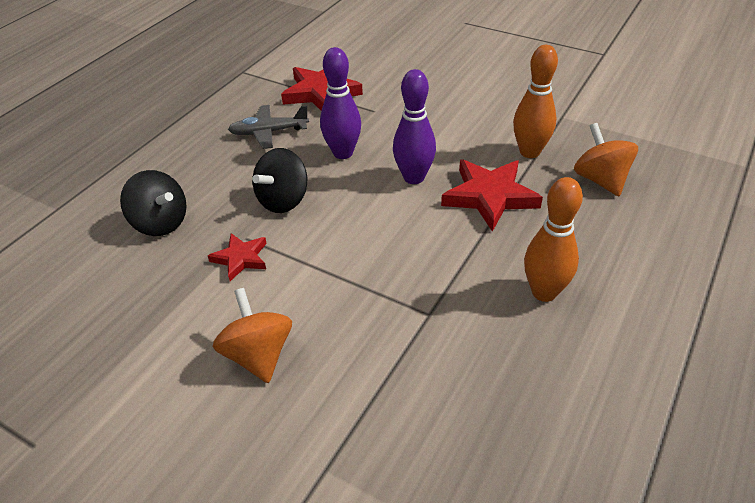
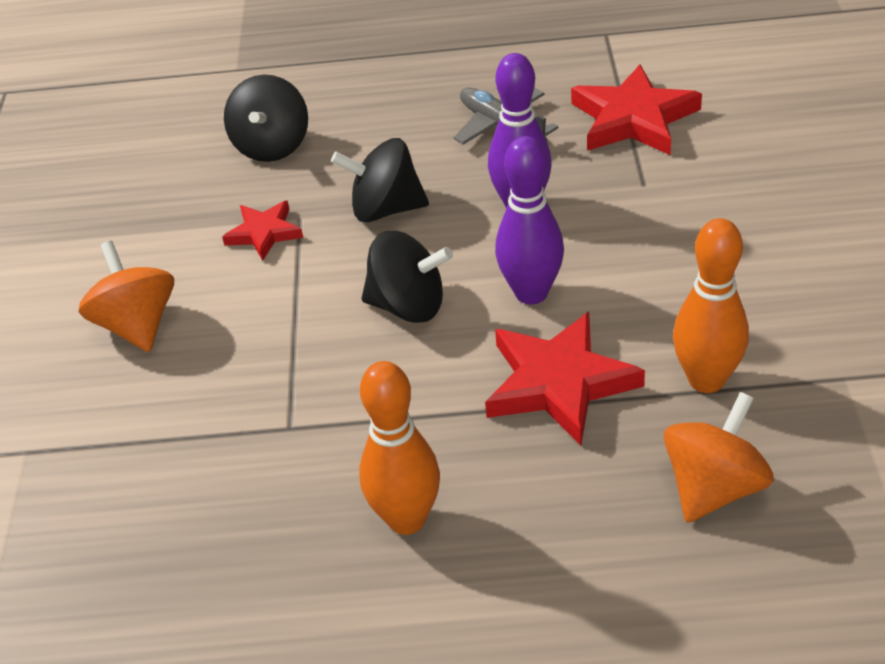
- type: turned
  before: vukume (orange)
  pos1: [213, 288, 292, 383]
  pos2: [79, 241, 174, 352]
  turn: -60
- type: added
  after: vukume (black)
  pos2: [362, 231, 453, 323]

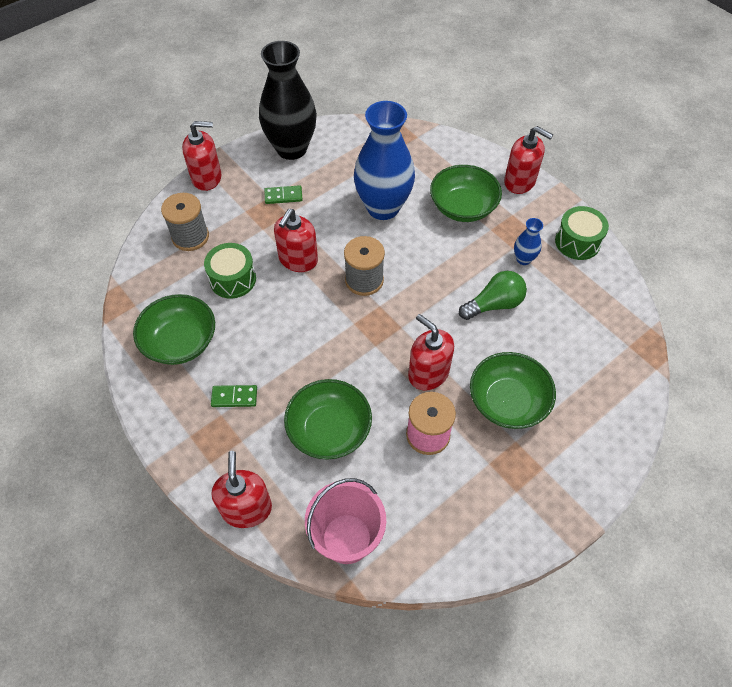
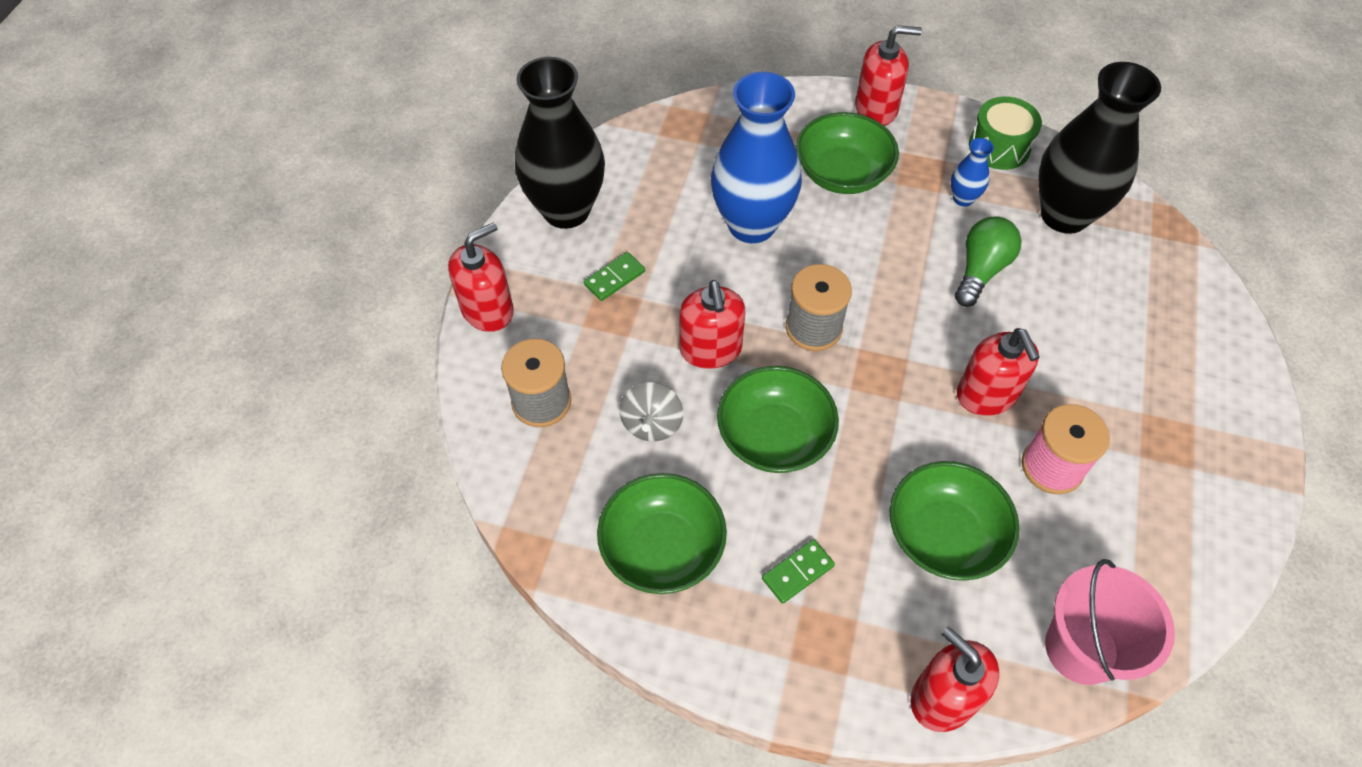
- type: replaced
  before: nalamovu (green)
  after: vukume (grey)
  pos1: [204, 243, 256, 299]
  pos2: [619, 382, 683, 441]
- type: turned
  before: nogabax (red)
  pos1: [408, 314, 454, 391]
  pos2: [957, 328, 1040, 416]
  turn: -120
- type: moved
  before: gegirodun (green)
  pos1: [470, 352, 556, 429]
  pos2: [717, 366, 839, 473]
- type: added
  after: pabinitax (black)
  pos2: [1038, 62, 1161, 234]

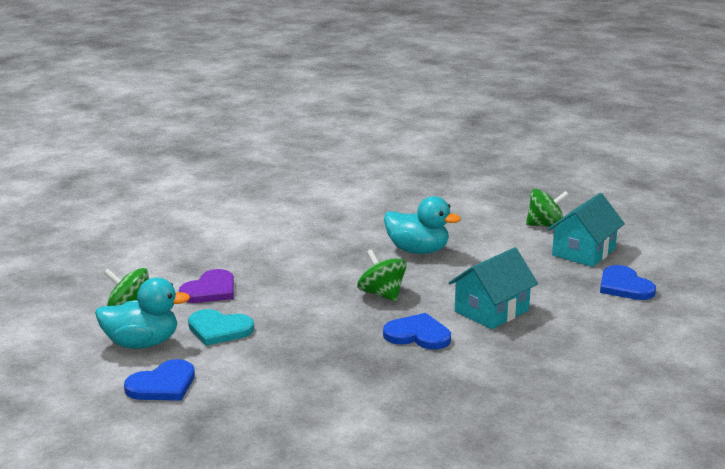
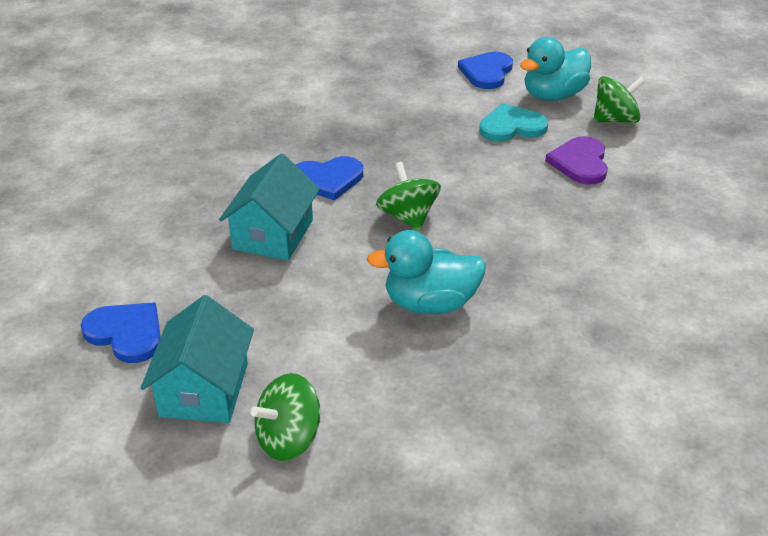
- type: turned
  before: vukume (green)
  pos1: [357, 249, 407, 301]
  pos2: [376, 162, 441, 231]
  turn: -135

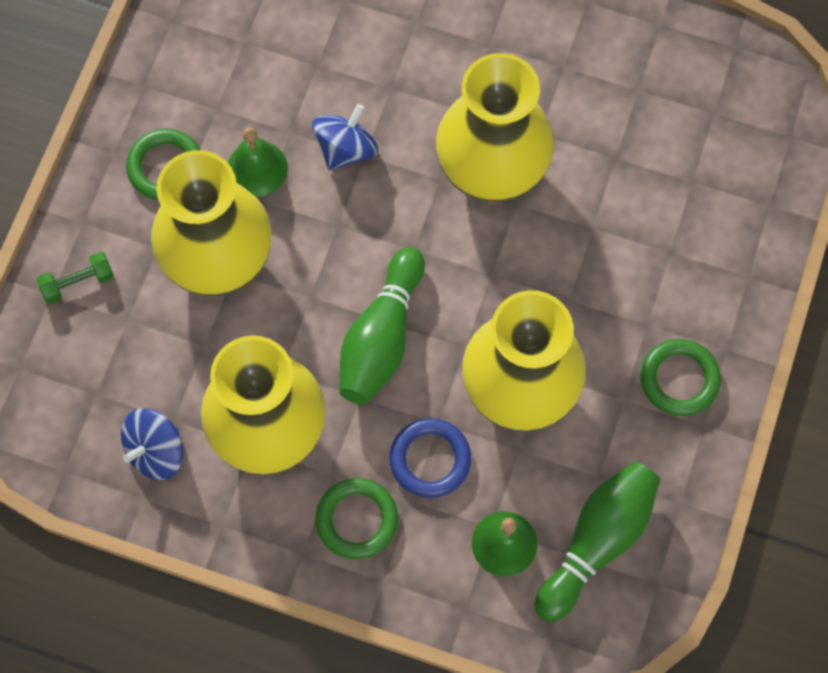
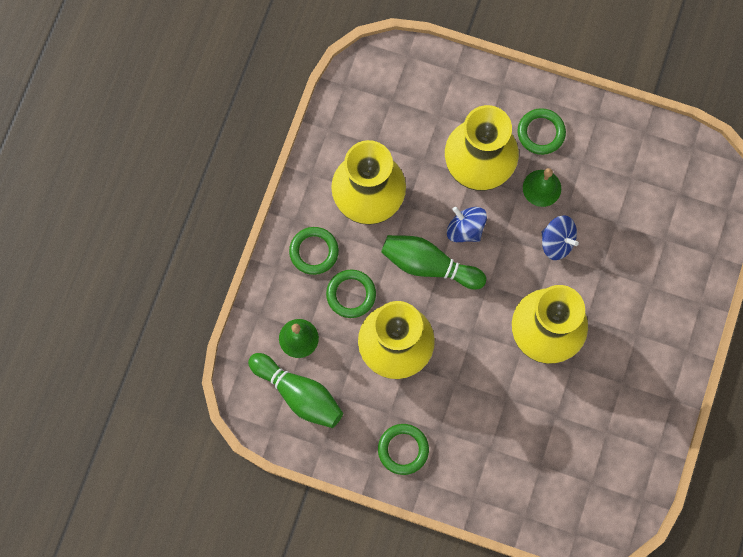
- type: removed
  before: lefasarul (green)
  pos1: [36, 252, 114, 304]
- type: moved
  before: vukume (blue)
  pos1: [121, 409, 183, 480]
  pos2: [447, 207, 487, 242]
- type: recoloured
  before: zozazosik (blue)
  after: zozazosik (green)
  pos1: [390, 418, 471, 498]
  pos2: [326, 269, 376, 318]

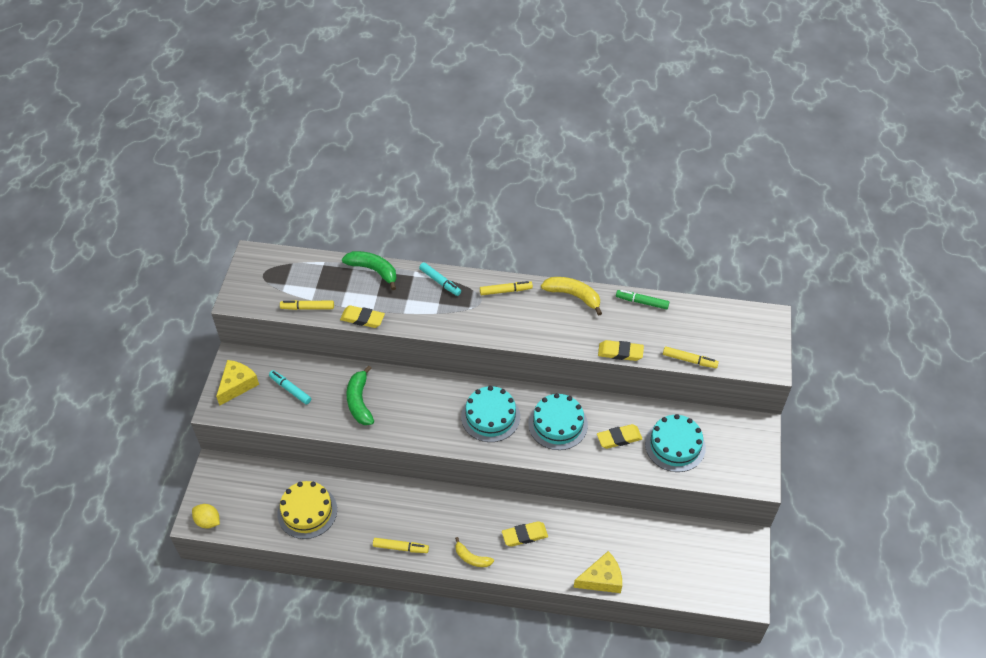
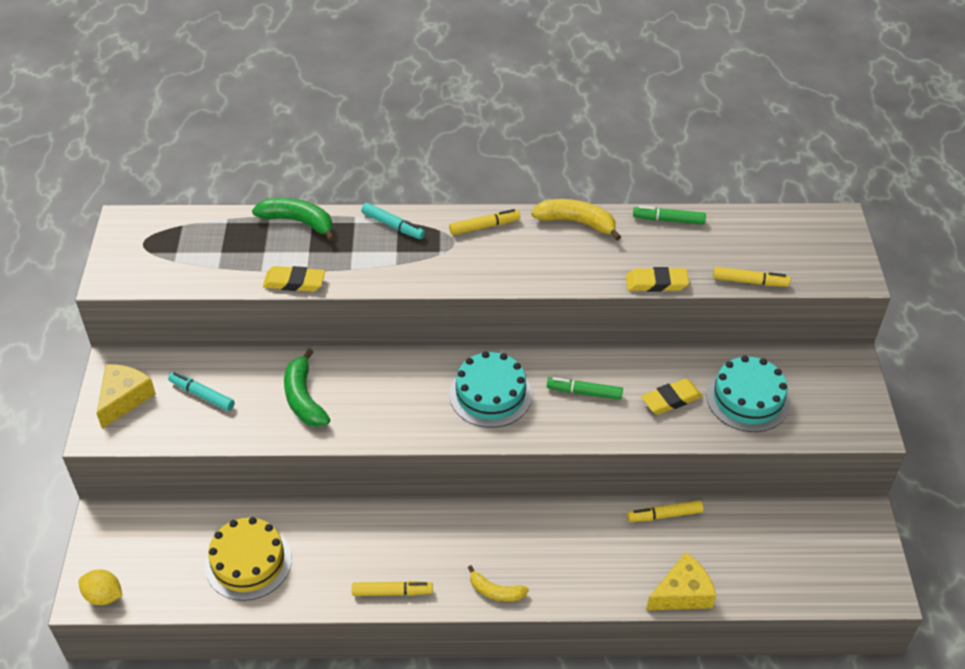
- type: moved
  before: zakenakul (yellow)
  pos1: [280, 300, 334, 310]
  pos2: [627, 500, 704, 522]
- type: replaced
  before: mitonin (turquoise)
  after: zakenakul (green)
  pos1: [528, 393, 588, 450]
  pos2: [547, 377, 623, 400]
- type: removed
  before: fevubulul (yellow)
  pos1: [502, 521, 548, 547]

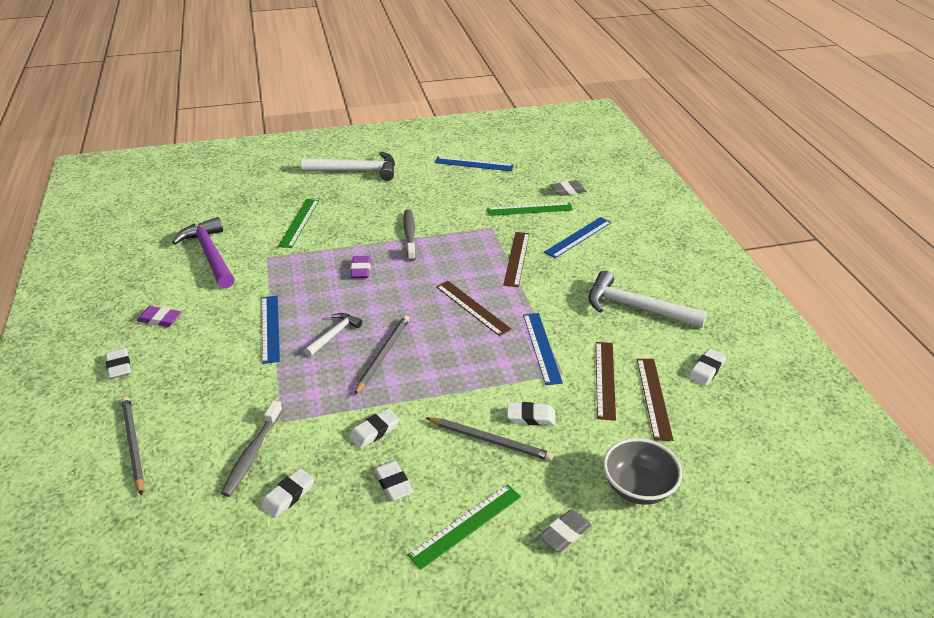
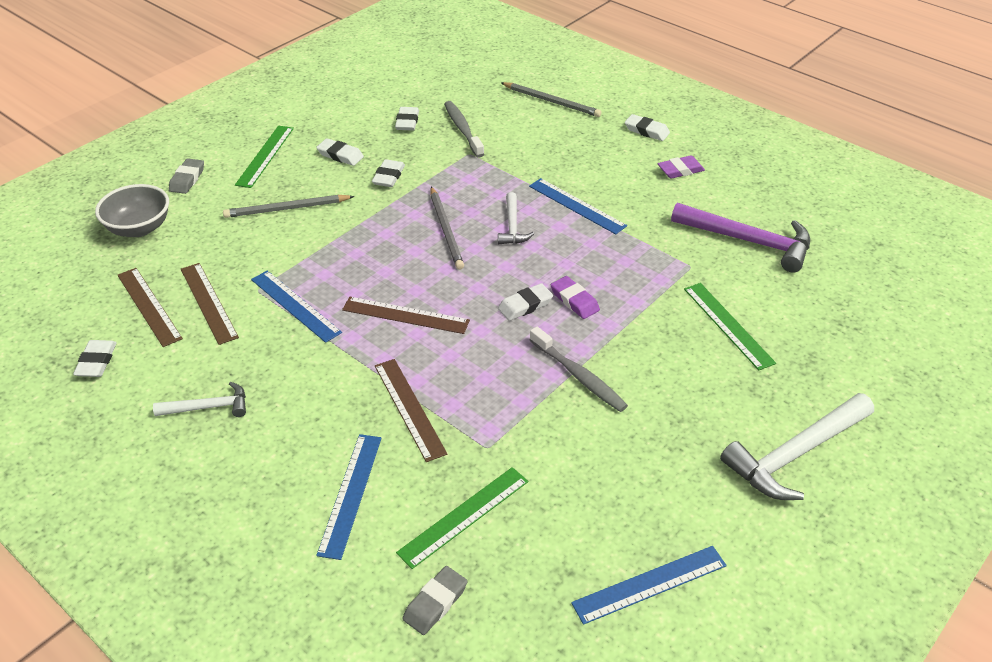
- type: resized
  before: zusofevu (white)
  pos1: [588, 271, 707, 328]
  pos2: [153, 382, 246, 417]
  scale: 0.55
- type: moved
  before: fevubulul (white)
  pos1: [507, 402, 556, 425]
  pos2: [498, 283, 553, 321]

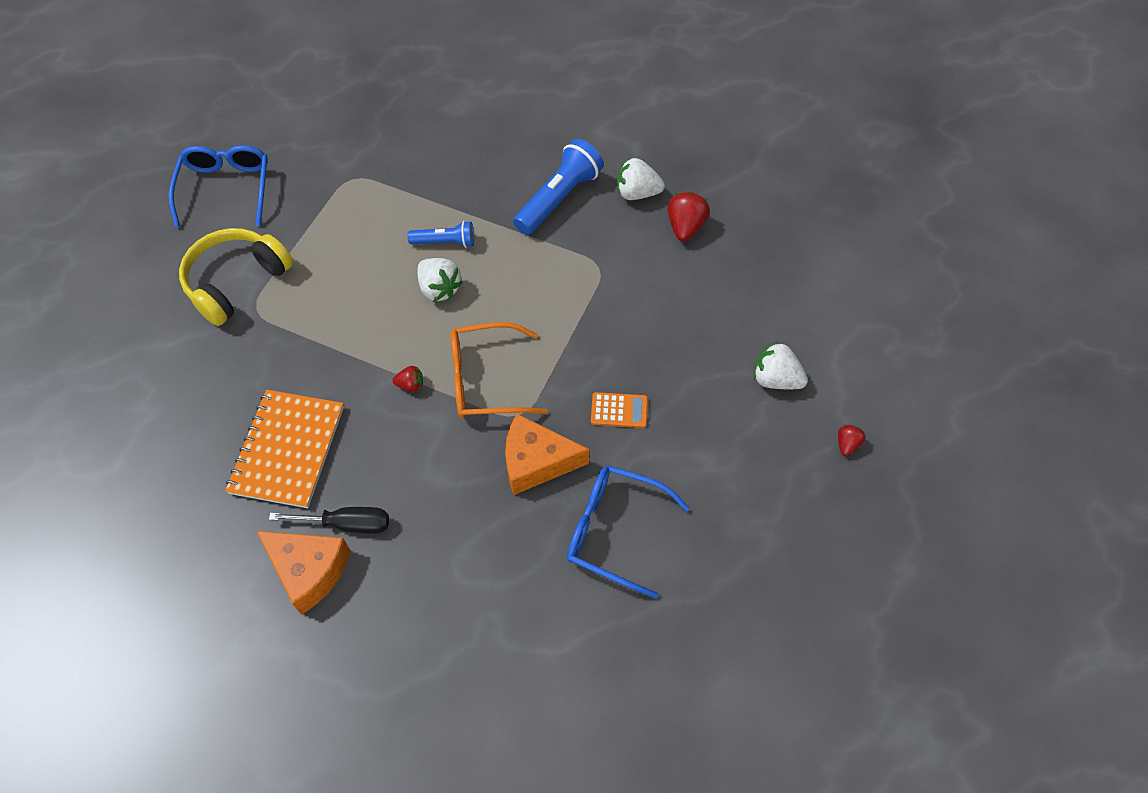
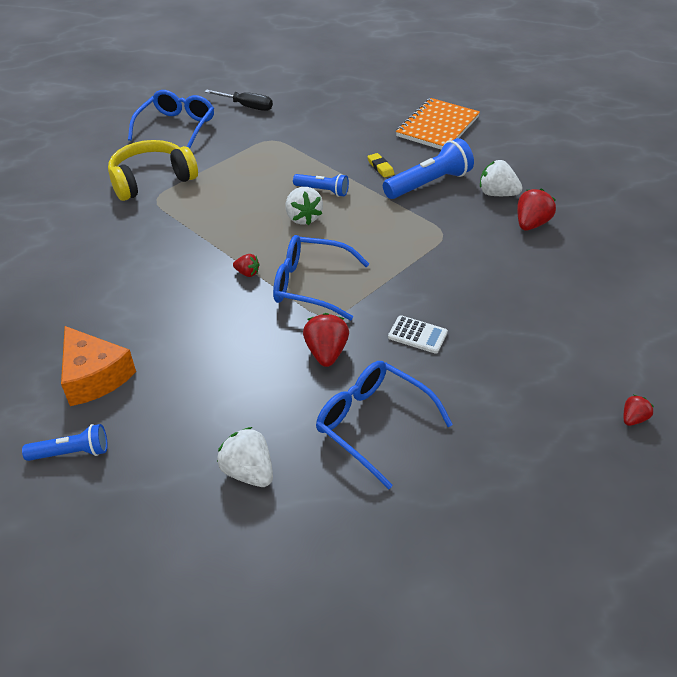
- type: recoloured
  before: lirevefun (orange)
  after: lirevefun (blue)
  pos1: [451, 322, 548, 418]
  pos2: [273, 235, 369, 320]
- type: moved
  before: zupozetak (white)
  pos1: [754, 342, 808, 389]
  pos2: [217, 427, 273, 487]
- type: moved
  before: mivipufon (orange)
  pos1: [225, 390, 344, 508]
  pos2: [396, 98, 480, 149]
- type: recoloured
  before: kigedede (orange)
  after: kigedede (white)
  pos1: [591, 392, 648, 428]
  pos2: [388, 315, 448, 354]
- type: replaced
  before: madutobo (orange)
  after: zupozetak (red)
  pos1: [505, 414, 589, 495]
  pos2: [303, 313, 349, 367]
- type: moved
  before: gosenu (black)
  pos1: [269, 507, 389, 533]
  pos2: [205, 90, 273, 111]
- type: added
  after: fevubulul (yellow)
  pos2: [367, 153, 394, 178]
- type: added
  after: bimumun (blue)
  pos2: [22, 424, 108, 461]

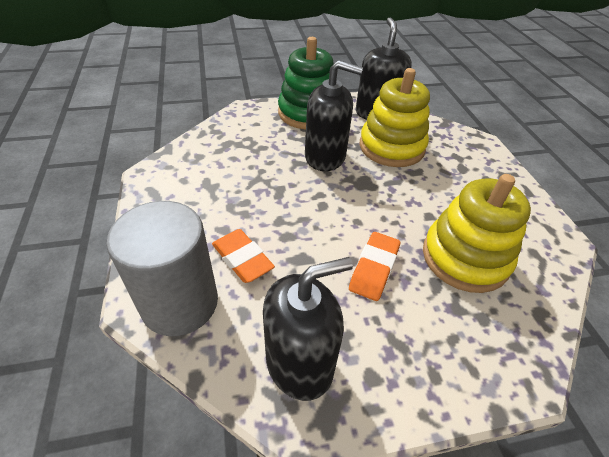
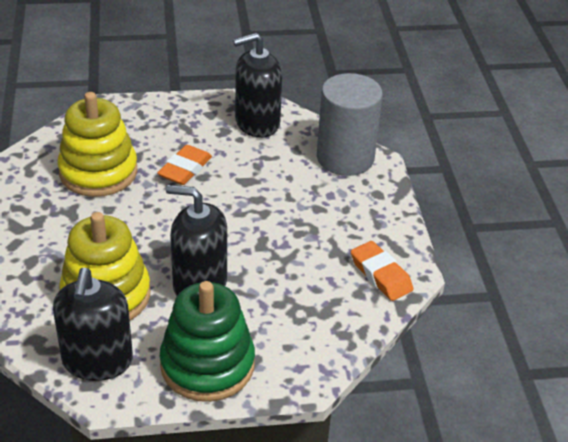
- type: moved
  before: fevubulul (orange)
  pos1: [212, 229, 275, 283]
  pos2: [351, 241, 413, 301]

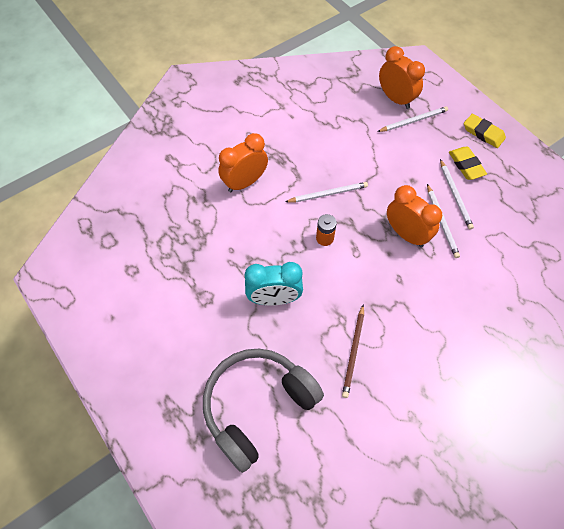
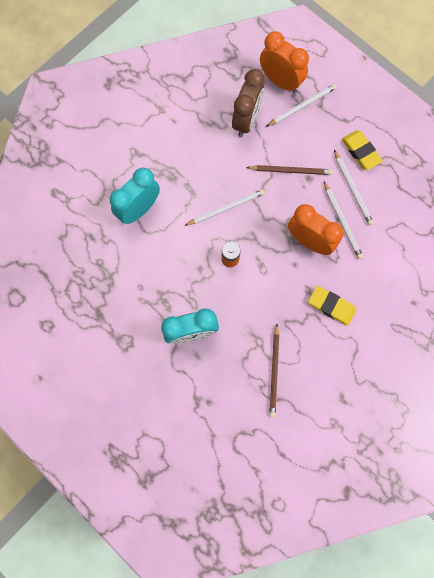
- type: moved
  before: fevubulul (yellow)
  pos1: [464, 114, 506, 148]
  pos2: [308, 286, 356, 326]
- type: recoloured
  before: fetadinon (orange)
  after: fetadinon (turquoise)
  pos1: [218, 133, 268, 192]
  pos2: [110, 168, 160, 224]
- type: removed
  before: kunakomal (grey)
  pos1: [203, 349, 324, 473]
- type: added
  after: fetadinon (brown)
  pos2: [232, 69, 265, 137]
- type: added
  after: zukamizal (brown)
  pos2: [246, 165, 333, 175]

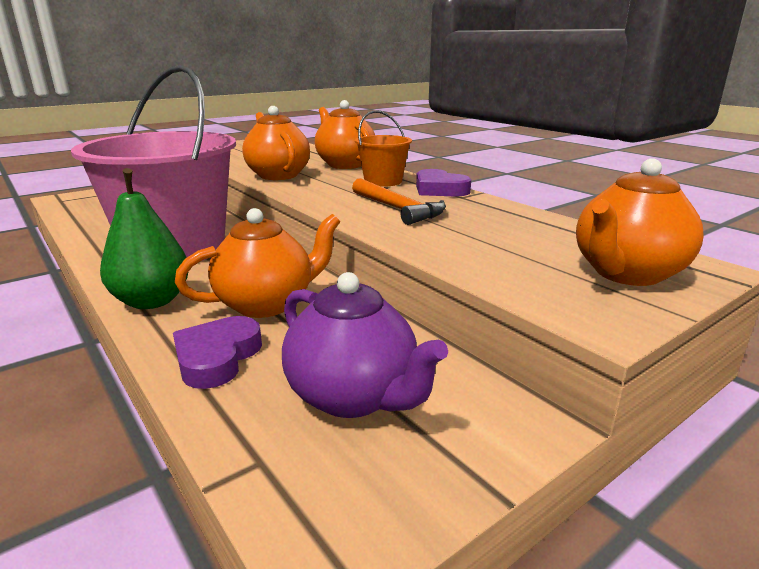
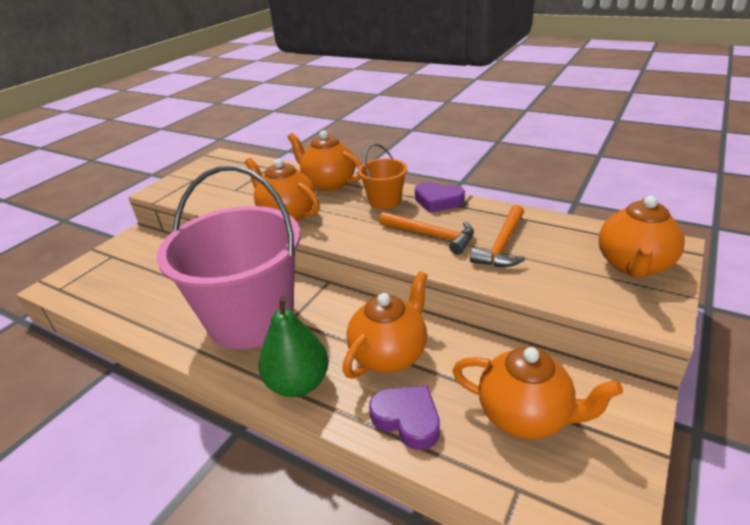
- type: recoloured
  before: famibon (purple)
  after: famibon (orange)
  pos1: [282, 272, 448, 418]
  pos2: [452, 347, 623, 439]
- type: turned
  before: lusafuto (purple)
  pos1: [173, 316, 262, 389]
  pos2: [369, 386, 440, 450]
  turn: 135
- type: added
  after: zusofevu (orange)
  pos2: [470, 205, 525, 267]

